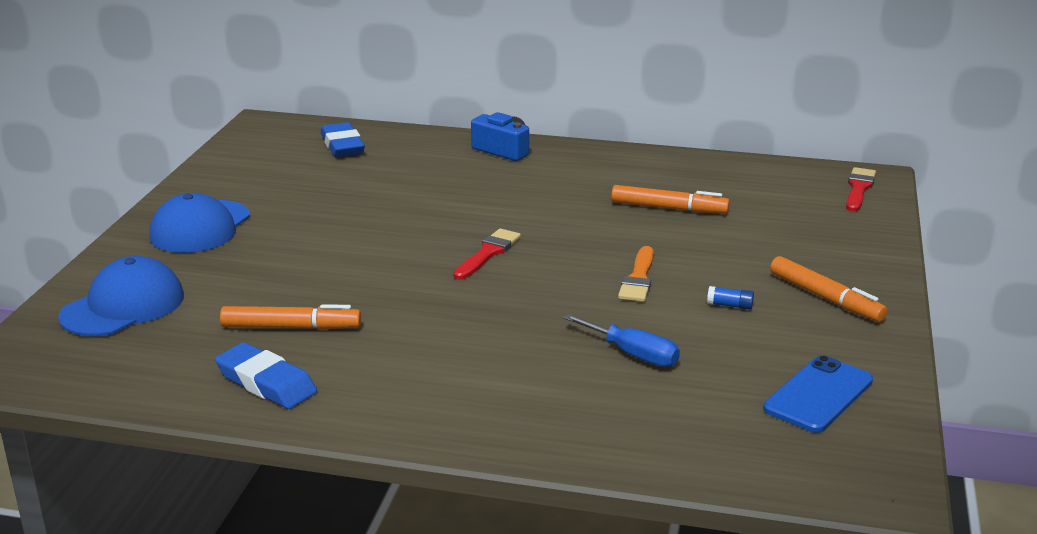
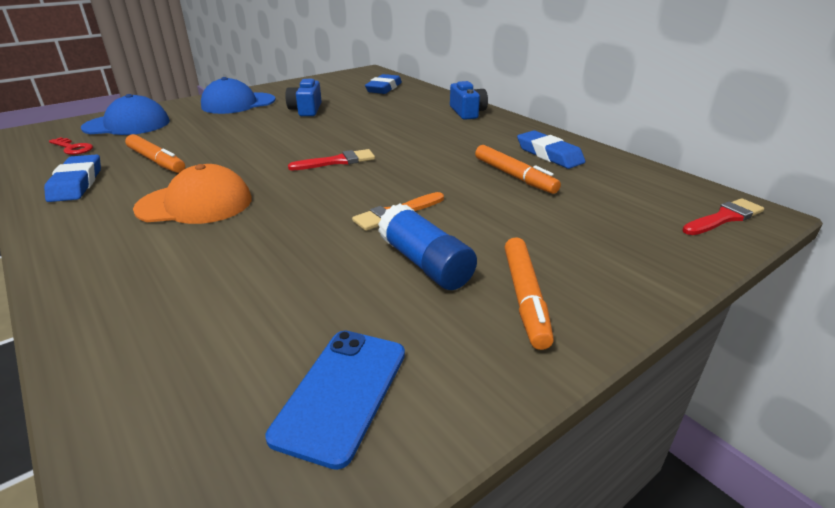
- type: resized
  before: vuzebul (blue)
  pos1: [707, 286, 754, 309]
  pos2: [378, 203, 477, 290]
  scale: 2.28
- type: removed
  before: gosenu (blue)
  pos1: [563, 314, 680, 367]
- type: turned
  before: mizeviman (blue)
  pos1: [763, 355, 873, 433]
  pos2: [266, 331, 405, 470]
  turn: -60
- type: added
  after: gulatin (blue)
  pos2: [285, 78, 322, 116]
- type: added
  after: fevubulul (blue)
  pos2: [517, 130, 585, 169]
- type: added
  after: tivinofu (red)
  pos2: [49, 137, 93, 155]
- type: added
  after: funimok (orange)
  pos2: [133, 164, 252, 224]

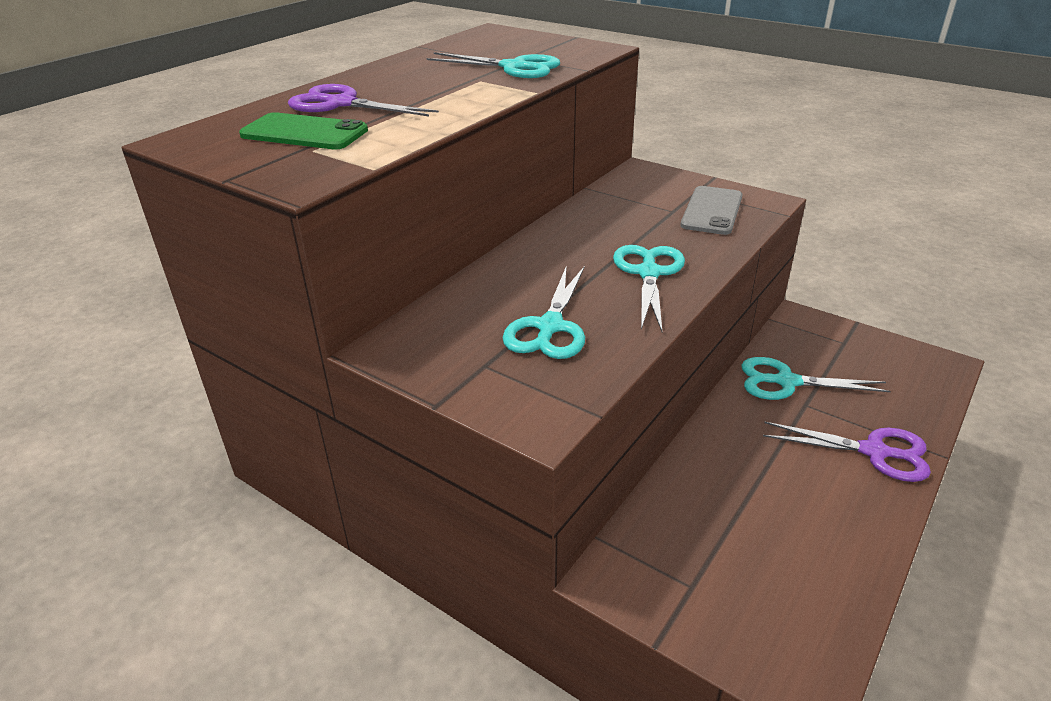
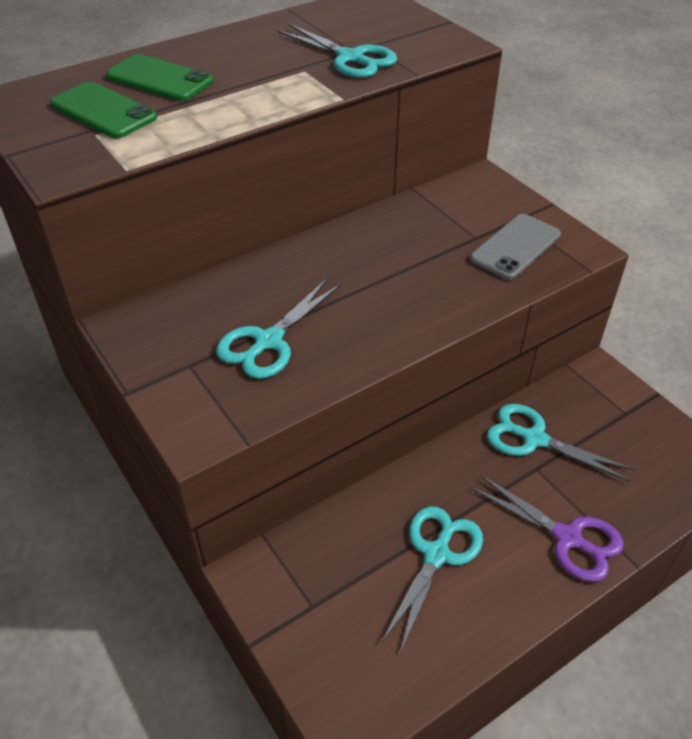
- type: replaced
  before: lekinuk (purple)
  after: mizeviman (green)
  pos1: [288, 84, 439, 116]
  pos2: [106, 54, 213, 101]
- type: moved
  before: lekinuk (turquoise)
  pos1: [613, 245, 685, 331]
  pos2: [381, 506, 483, 653]

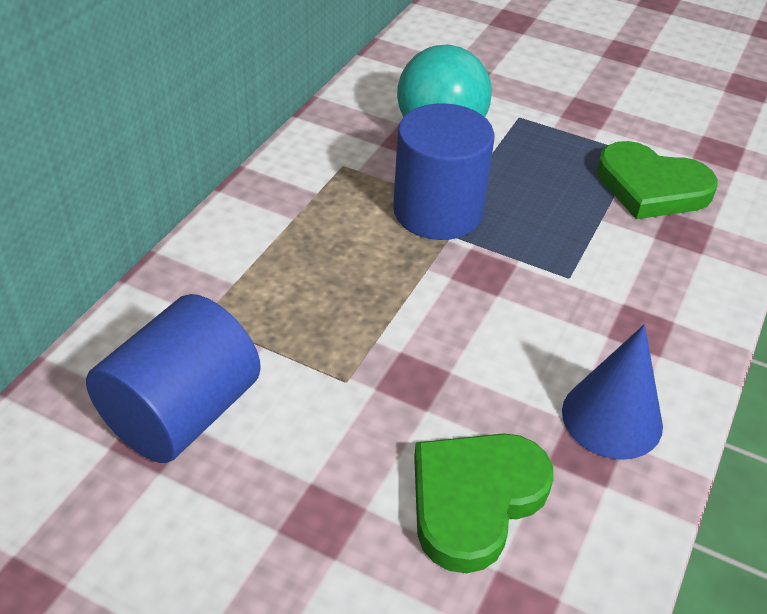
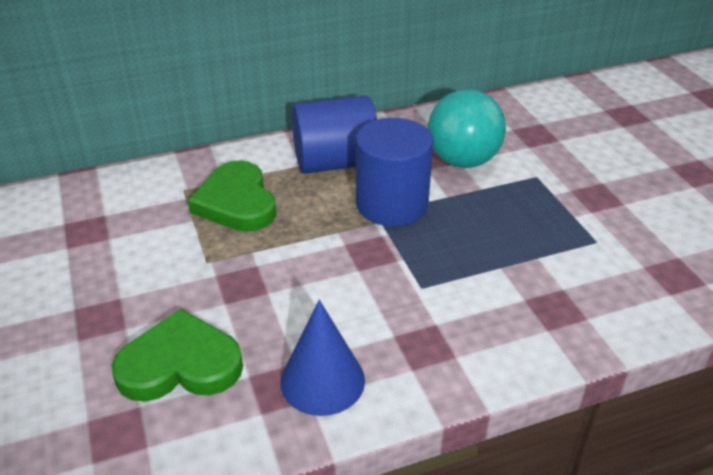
- type: moved
  before: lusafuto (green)
  pos1: [597, 141, 718, 219]
  pos2: [188, 160, 276, 232]
- type: moved
  before: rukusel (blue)
  pos1: [86, 294, 261, 463]
  pos2: [292, 95, 377, 174]

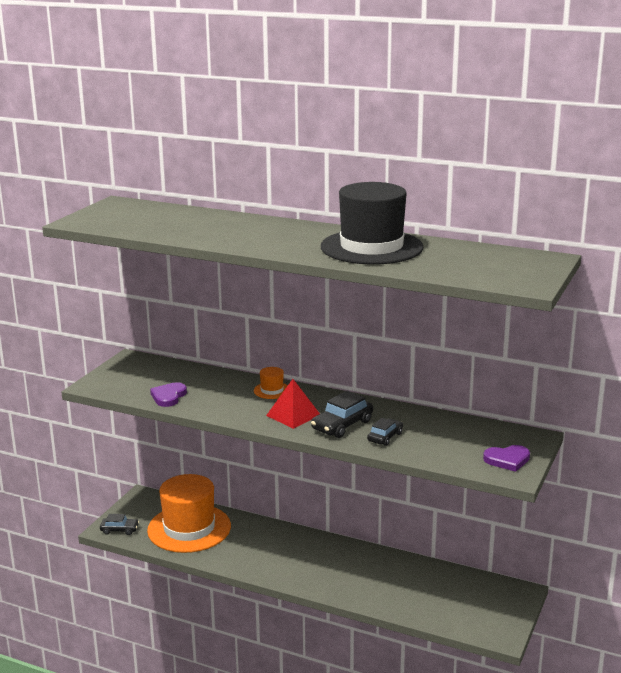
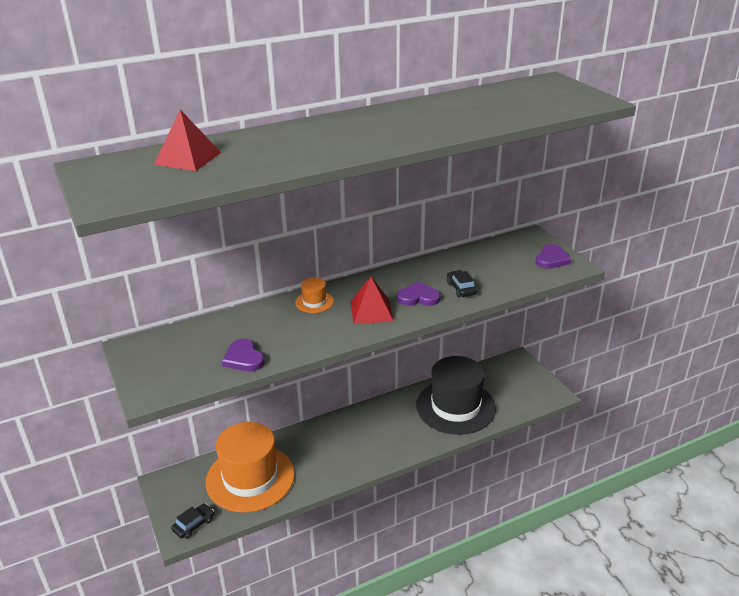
- type: moved
  before: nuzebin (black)
  pos1: [321, 182, 423, 265]
  pos2: [416, 356, 496, 435]
- type: replaced
  before: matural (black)
  after: lusafuto (purple)
  pos1: [311, 391, 373, 438]
  pos2: [397, 282, 441, 306]
- type: added
  after: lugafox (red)
  pos2: [154, 110, 221, 171]

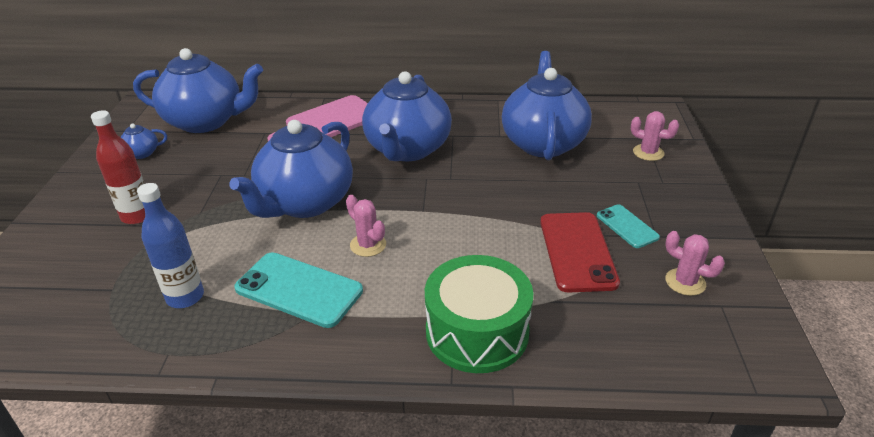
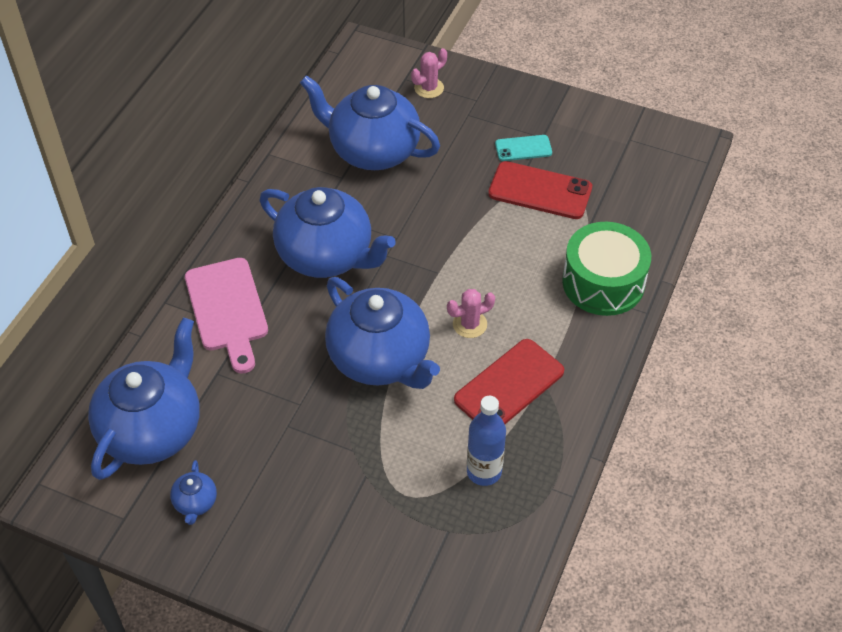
- type: removed
  before: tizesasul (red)
  pos1: [91, 110, 145, 224]
- type: removed
  before: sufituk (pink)
  pos1: [665, 231, 725, 296]
- type: recoloured
  before: mizeviman (turquoise)
  after: mizeviman (red)
  pos1: [234, 252, 363, 328]
  pos2: [454, 339, 564, 424]

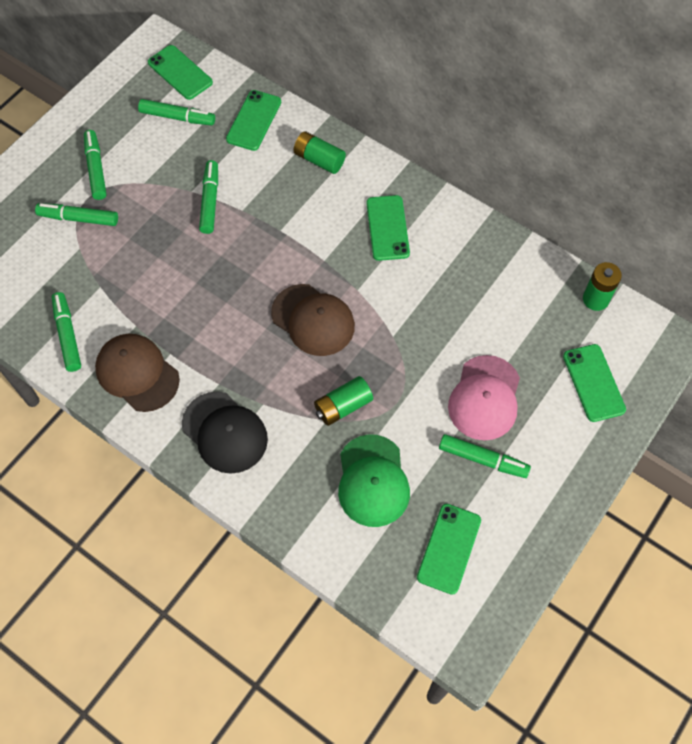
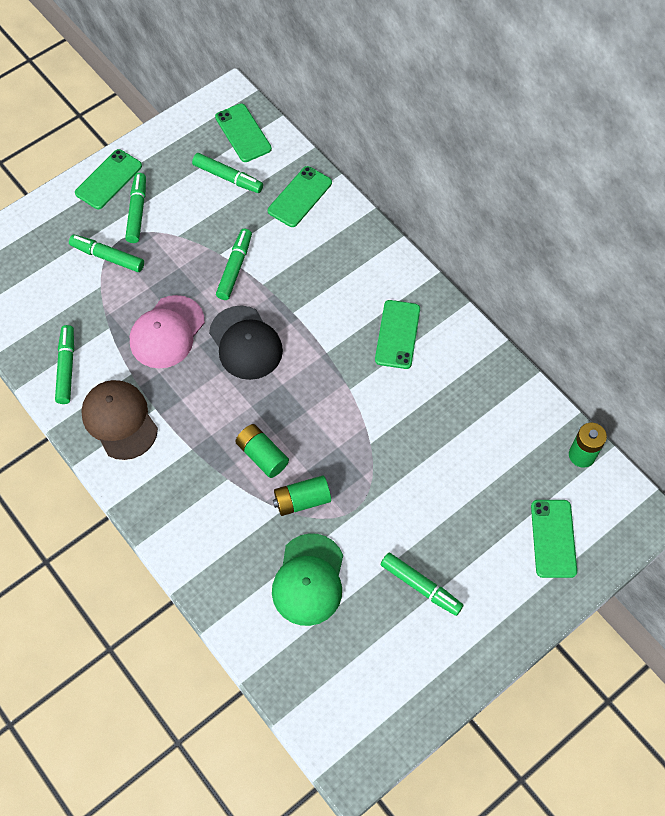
- type: moved
  before: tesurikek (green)
  pos1: [294, 131, 346, 174]
  pos2: [235, 424, 289, 478]
- type: removed
  before: funimok (brown)
  pos1: [271, 284, 355, 356]
- type: moved
  before: funimok (pink)
  pos1: [448, 355, 520, 441]
  pos2: [130, 295, 205, 368]
- type: moved
  before: funimok (black)
  pos1: [182, 391, 268, 474]
  pos2: [209, 306, 283, 380]
- type: moved
  before: mizeviman (green)
  pos1: [417, 504, 481, 595]
  pos2: [75, 149, 142, 209]

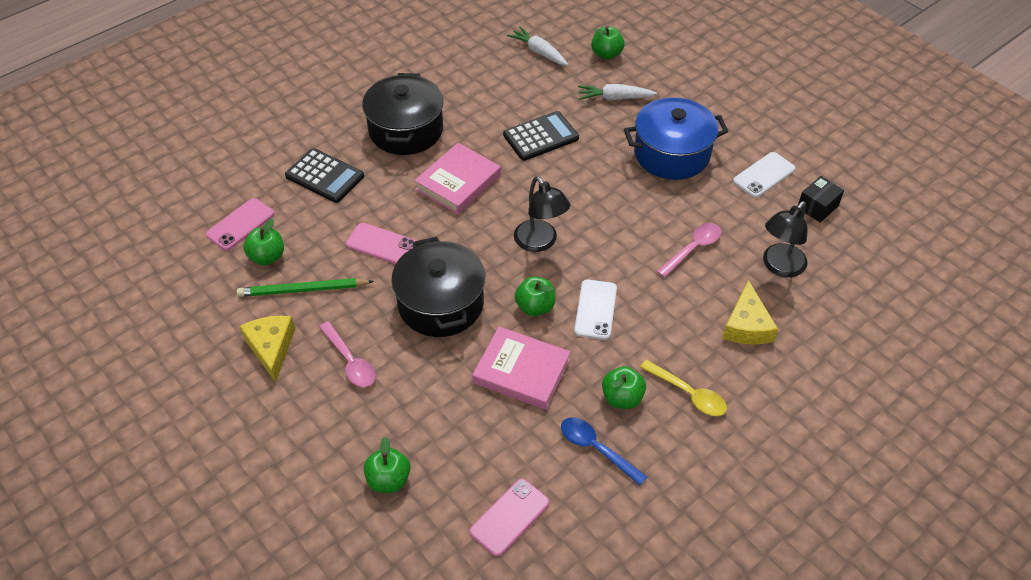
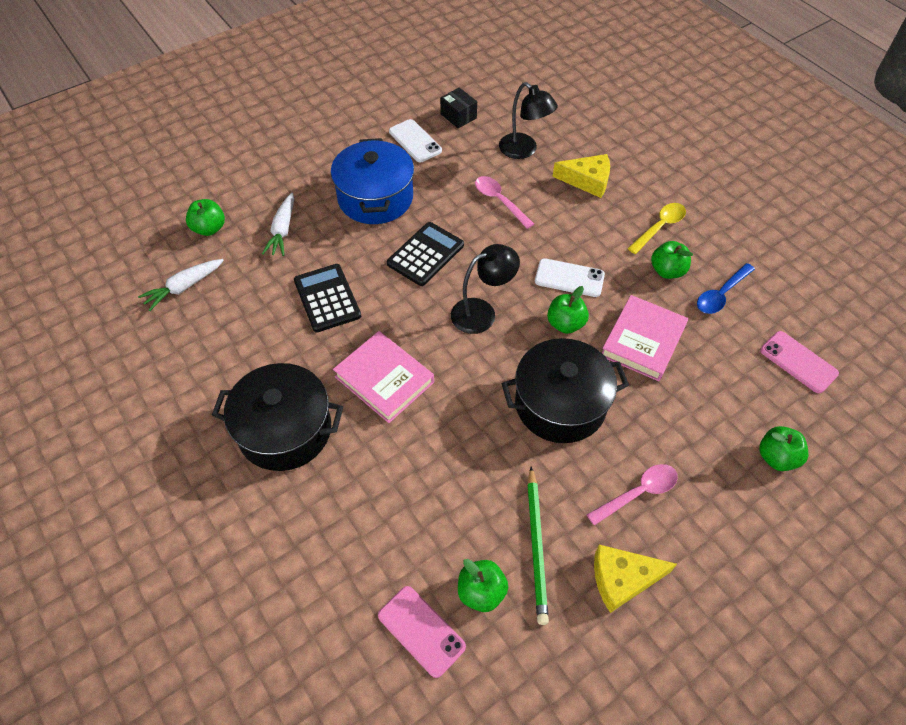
- type: moved
  before: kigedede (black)
  pos1: [285, 148, 364, 203]
  pos2: [387, 222, 464, 286]
- type: removed
  before: mizeviman (pink)
  pos1: [346, 223, 416, 264]

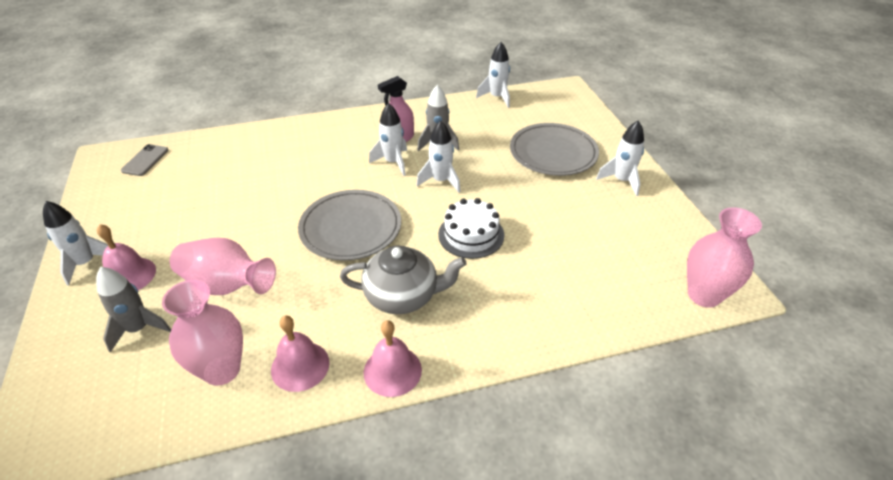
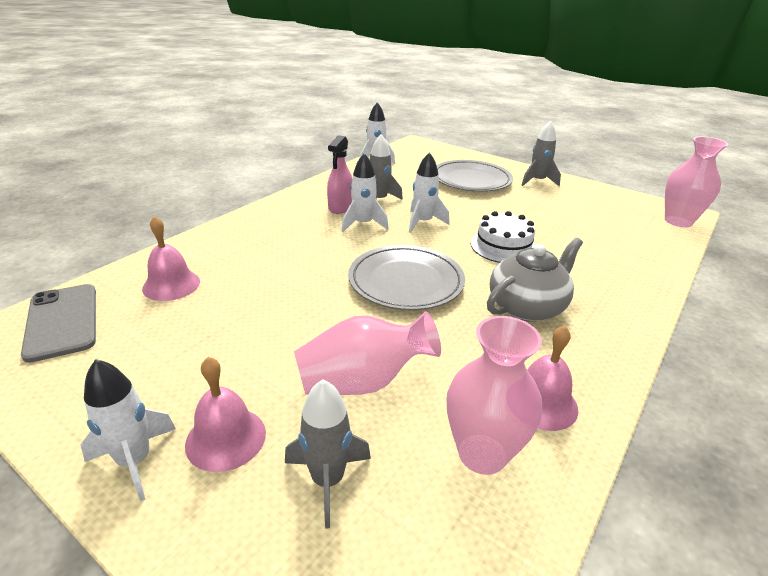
- type: recoloured
  before: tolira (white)
  after: tolira (grey)
  pos1: [596, 121, 644, 196]
  pos2: [521, 121, 561, 186]
- type: resized
  before: mizeviman (grey)
  pos1: [121, 144, 169, 176]
  pos2: [21, 284, 96, 363]
  scale: 1.58
- type: moved
  before: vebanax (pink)
  pos1: [364, 320, 422, 397]
  pos2: [142, 216, 200, 301]

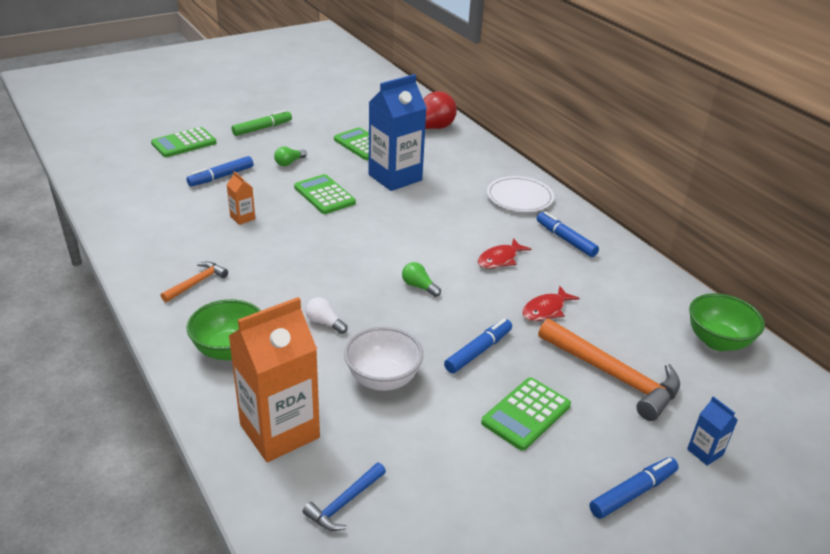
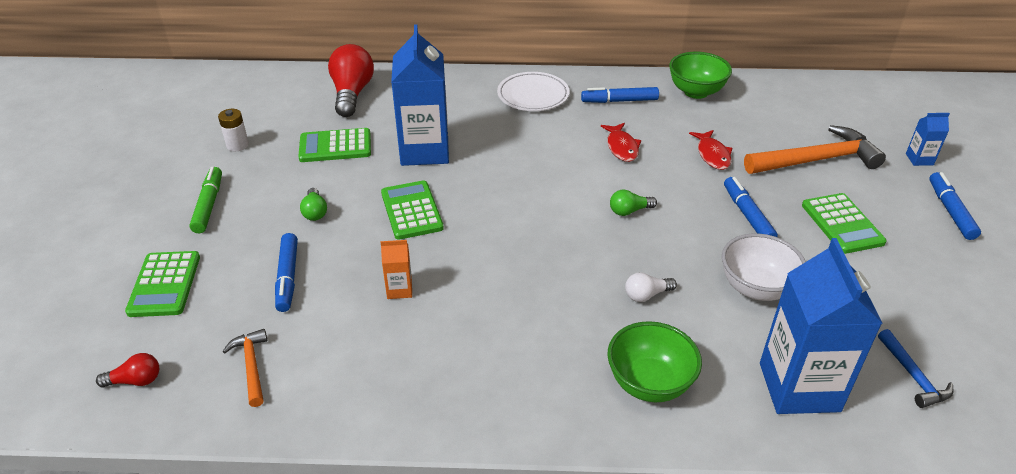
- type: turned
  before: kigedede (green)
  pos1: [294, 174, 356, 214]
  pos2: [381, 180, 444, 240]
  turn: 75
- type: moved
  before: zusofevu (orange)
  pos1: [161, 261, 228, 302]
  pos2: [222, 329, 267, 407]
- type: moved
  before: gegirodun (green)
  pos1: [689, 293, 765, 351]
  pos2: [669, 52, 732, 99]
- type: recoloured
  before: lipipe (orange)
  after: lipipe (blue)
  pos1: [229, 297, 320, 462]
  pos2: [760, 238, 883, 414]
- type: added
  after: tesurikek (white)
  pos2: [218, 109, 249, 151]
- type: added
  after: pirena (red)
  pos2: [96, 353, 159, 388]

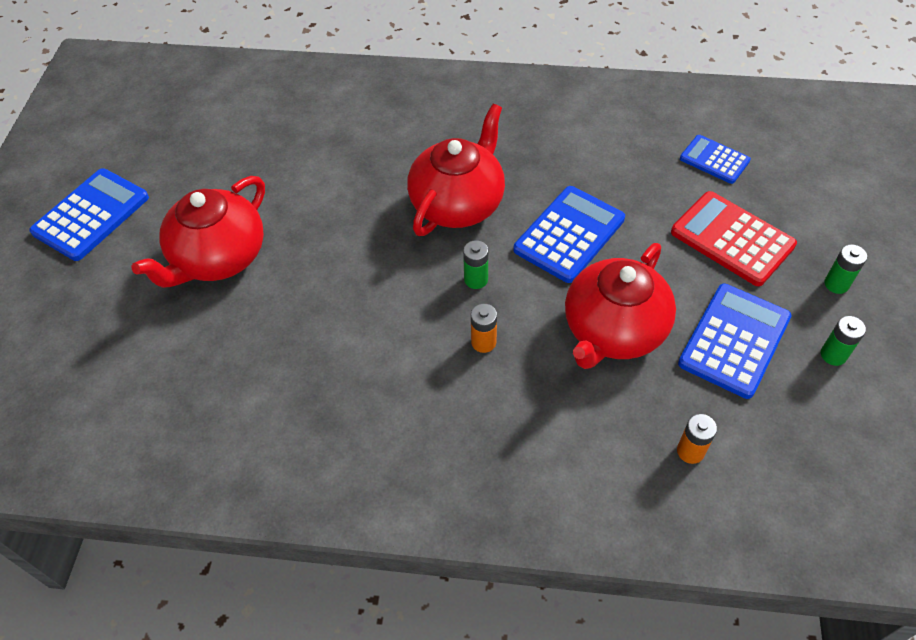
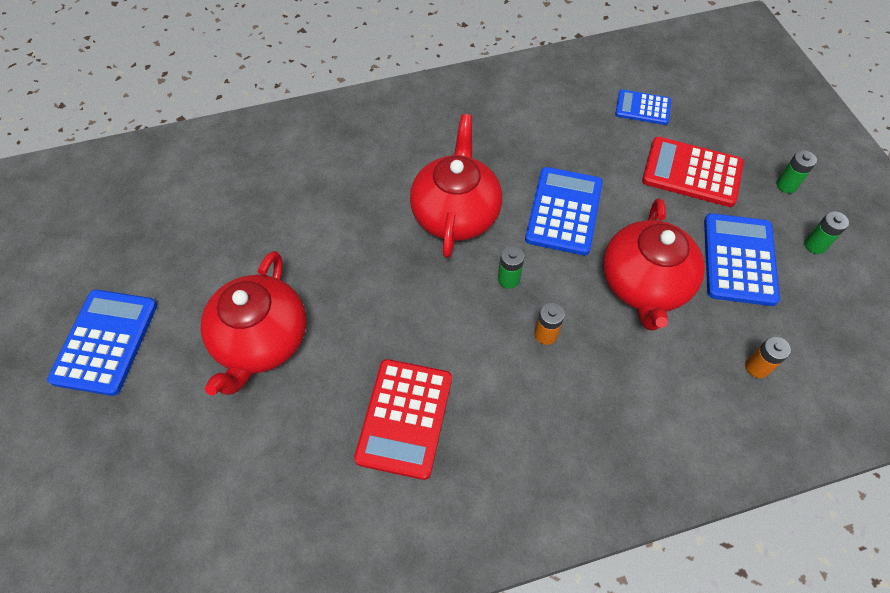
- type: added
  after: kigedede (red)
  pos2: [354, 359, 452, 480]

